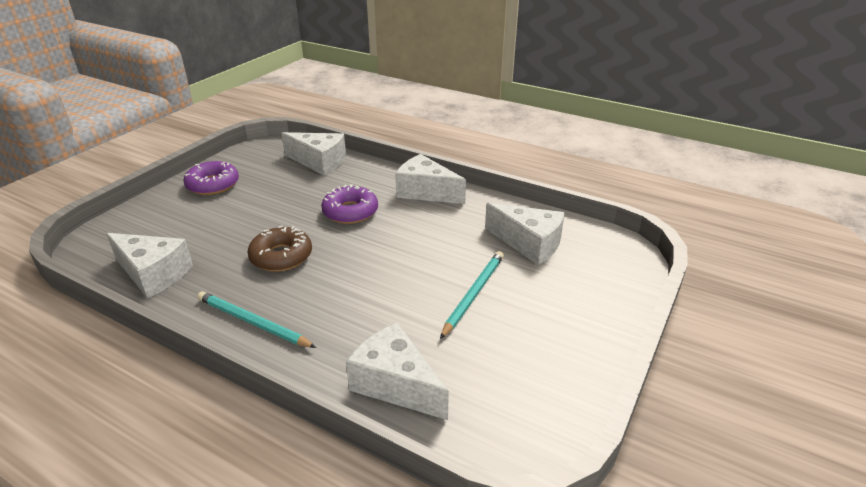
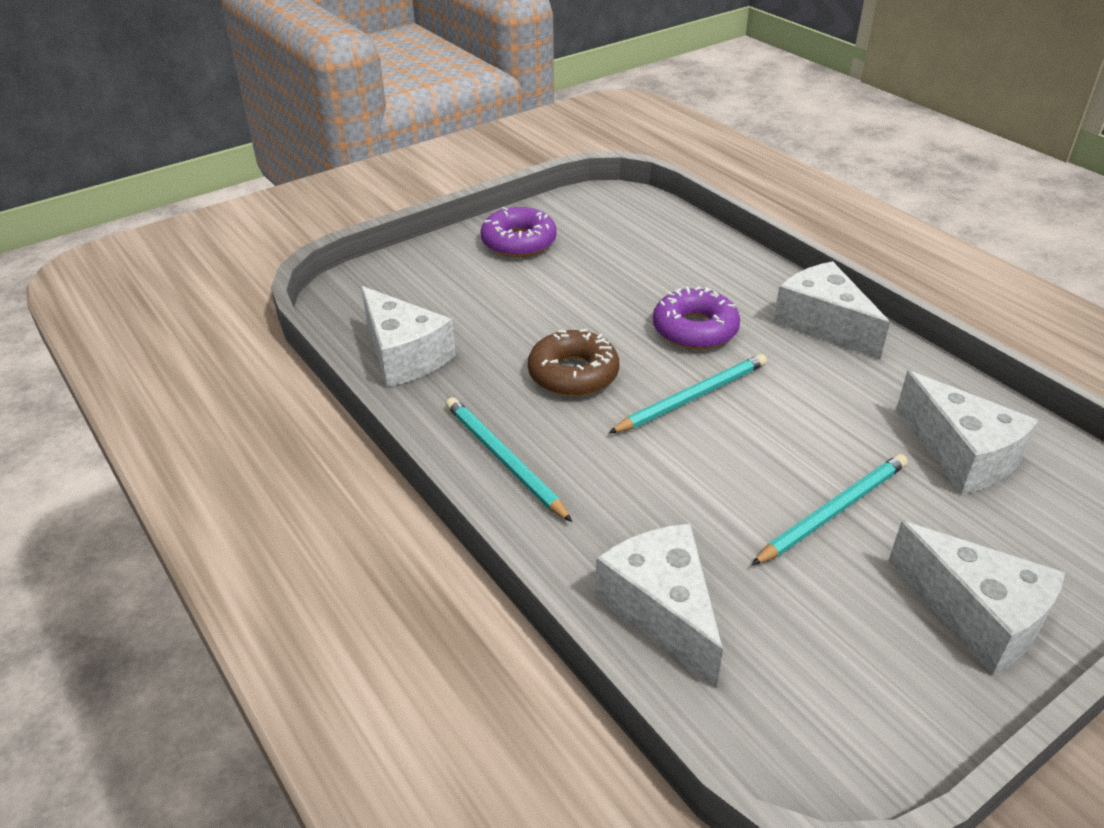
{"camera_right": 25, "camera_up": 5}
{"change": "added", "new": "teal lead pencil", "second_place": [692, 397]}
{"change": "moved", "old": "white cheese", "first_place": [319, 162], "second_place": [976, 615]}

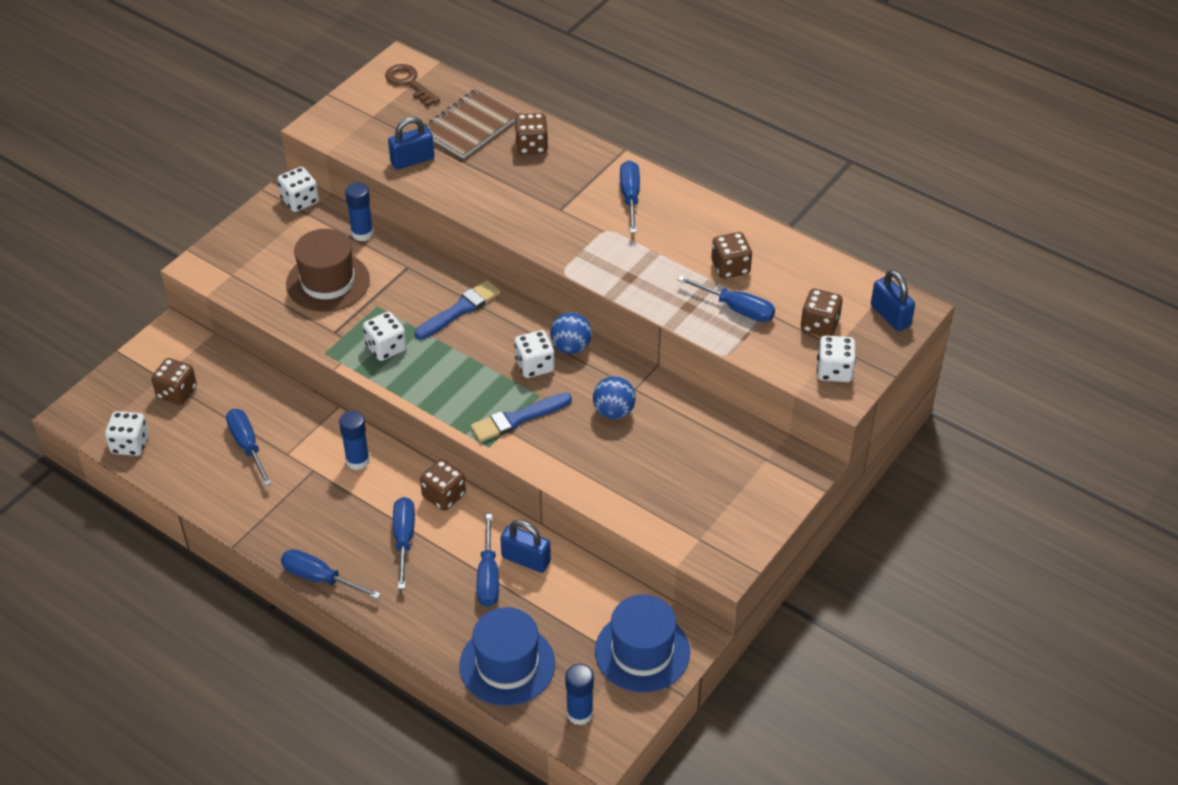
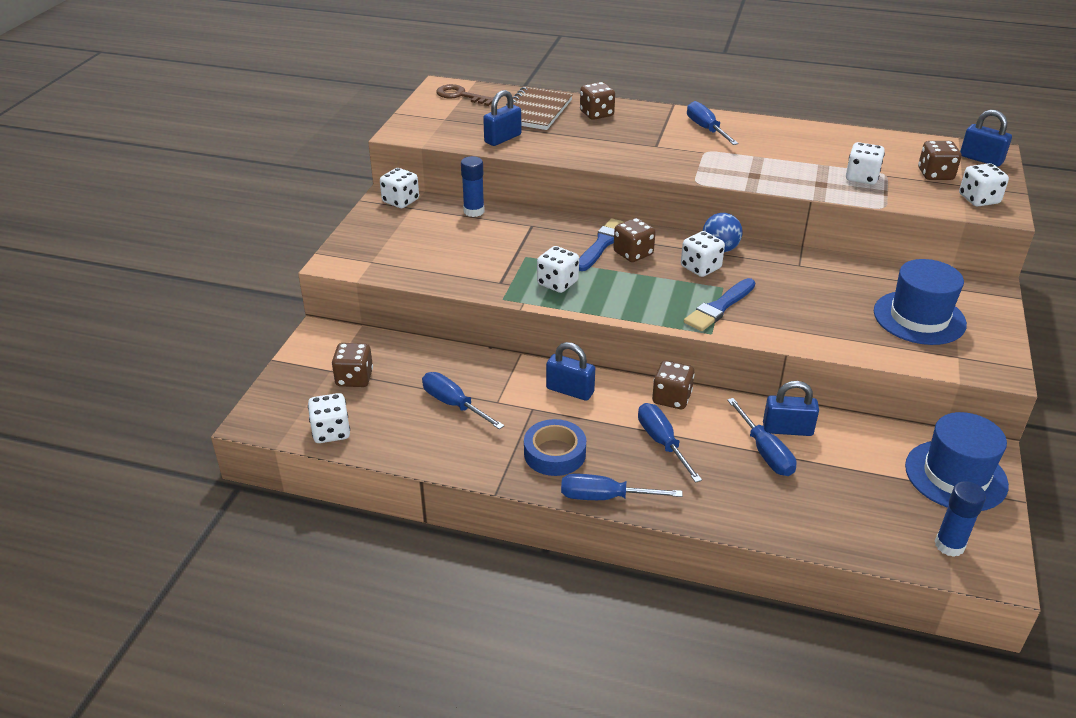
{"camera_right": -20, "camera_up": -10}
{"change": "removed", "old": "dark brown tall hat", "first_place": [328, 282]}
{"change": "removed", "old": "blue sphere", "first_place": [614, 411]}
{"change": "added", "new": "blue roll of tape", "second_place": [554, 453]}
{"change": "moved", "old": "blue tall hat", "first_place": [507, 664], "second_place": [919, 318]}
{"change": "moved", "old": "dark brown game die", "first_place": [730, 267], "second_place": [633, 253]}
{"change": "replaced", "old": "blue glue stick", "new": "blue lock", "first_place": [357, 460], "second_place": [570, 390]}
{"change": "replaced", "old": "blue flat screwdriver", "new": "white game die", "first_place": [737, 309], "second_place": [861, 177]}

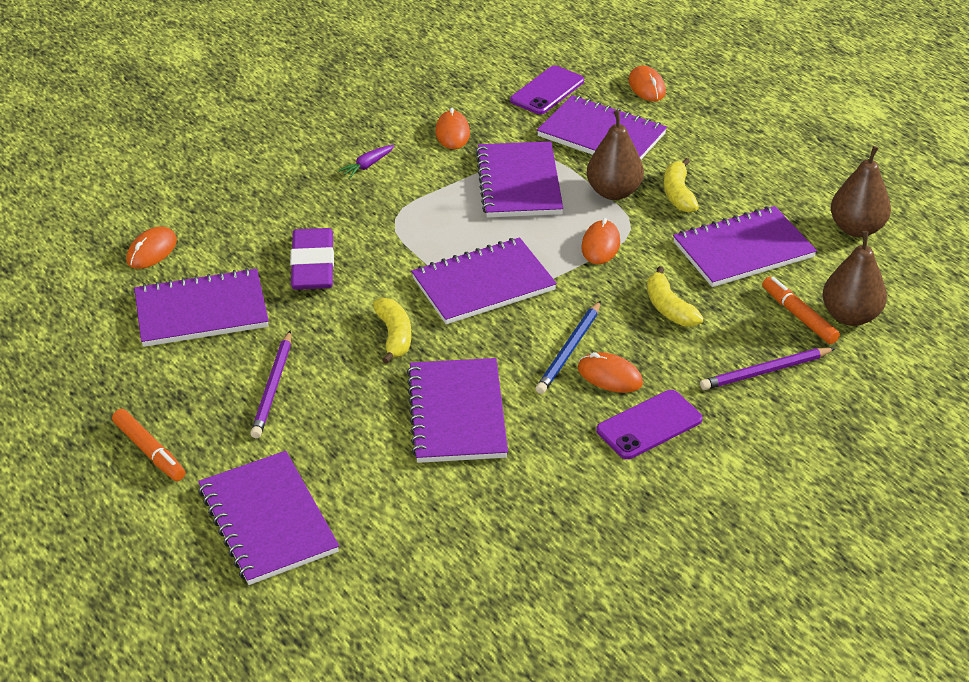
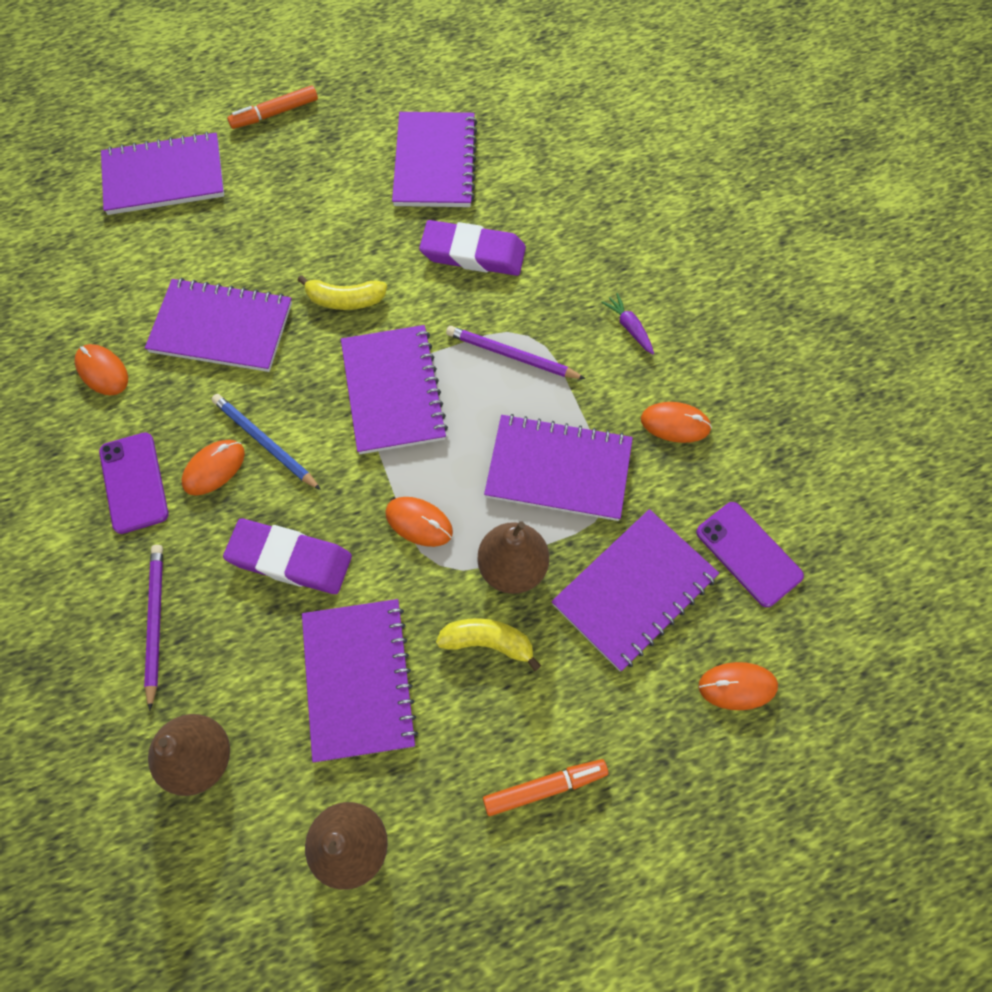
{"camera_right": 105, "camera_up": 25}
{"change": "moved", "old": "bright orange PC mouse", "first_place": [152, 251], "second_place": [102, 371]}
{"change": "moved", "old": "purple lead pencil", "first_place": [273, 387], "second_place": [512, 356]}
{"change": "moved", "old": "bright orange marker", "first_place": [799, 316], "second_place": [544, 787]}
{"change": "replaced", "old": "bright yellow banana", "new": "purple gum eraser", "first_place": [669, 308], "second_place": [290, 559]}

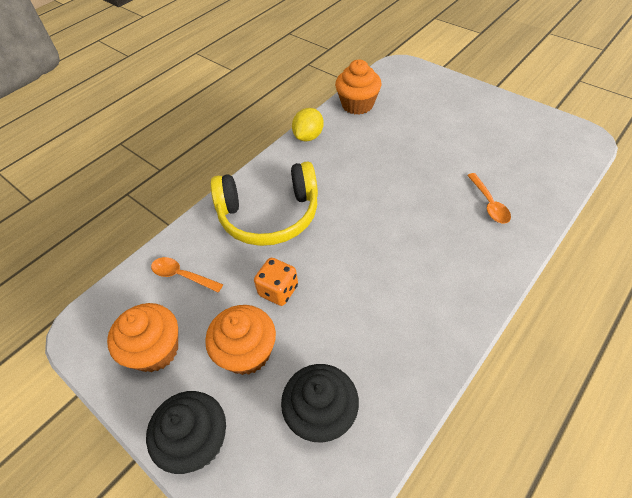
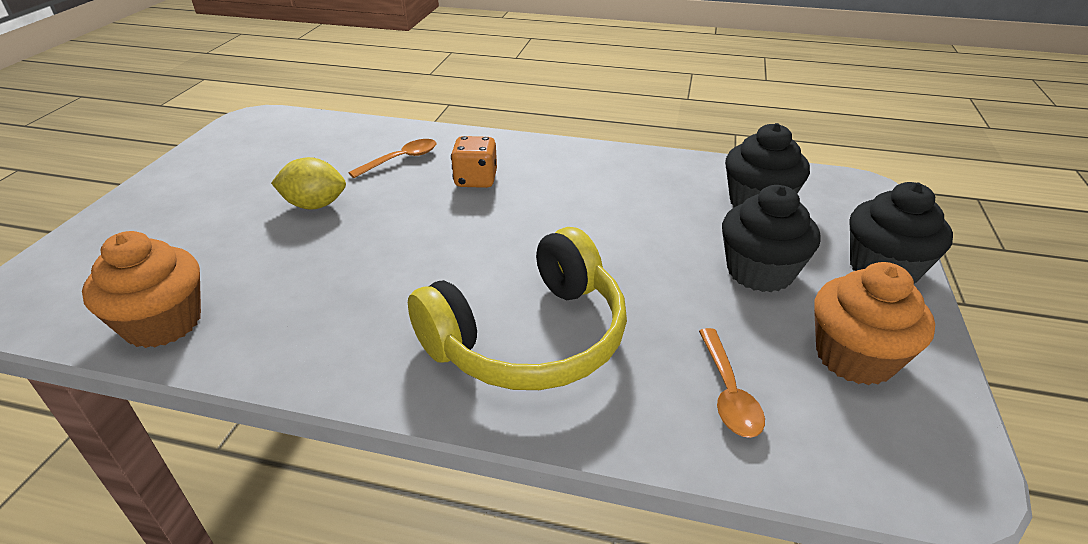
{"camera_right": -120, "camera_up": -15}
{"change": "moved", "old": "bright orange game die", "first_place": [278, 290], "second_place": [476, 180]}
{"change": "moved", "old": "bright yellow citrus fruit", "first_place": [308, 136], "second_place": [315, 205]}
{"change": "recoloured", "old": "bright orange fairy cake", "new": "ebony fairy cake", "first_place": [247, 352], "second_place": [759, 272]}
{"change": "turned", "old": "bright yellow headphones", "first_place": [269, 215], "second_place": [529, 338], "degrees": 90}

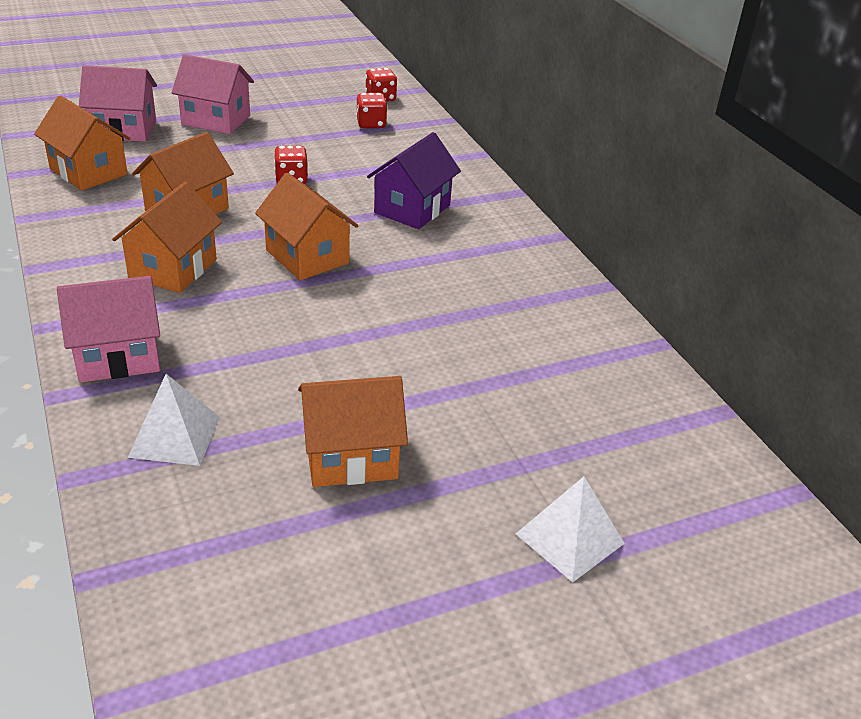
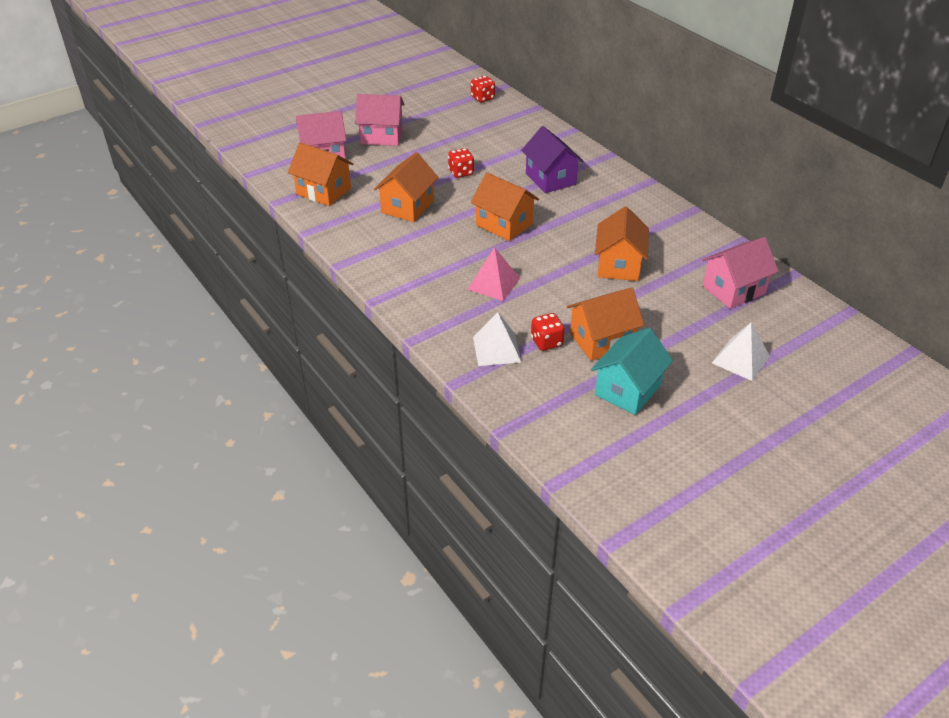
{"camera_right": -10, "camera_up": 5}
{"change": "added", "new": "pink pyramid shape", "second_place": [493, 283]}
{"change": "added", "new": "teal toy house", "second_place": [628, 390]}
{"change": "moved", "old": "pink toy house", "first_place": [118, 356], "second_place": [733, 290]}
{"change": "moved", "old": "bright orange toy house", "first_place": [173, 269], "second_place": [619, 265]}
{"change": "moved", "old": "red game die", "first_place": [371, 124], "second_place": [546, 342]}
{"change": "turned", "old": "purple toy house", "first_place": [412, 209], "second_place": [550, 179], "degrees": -45}

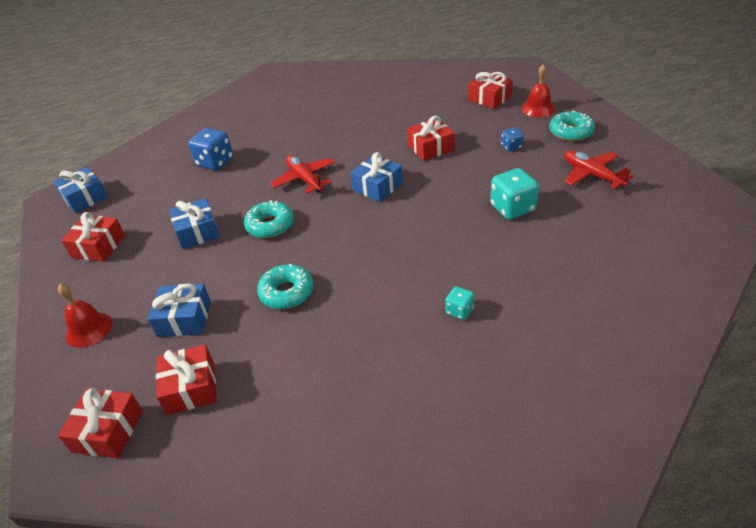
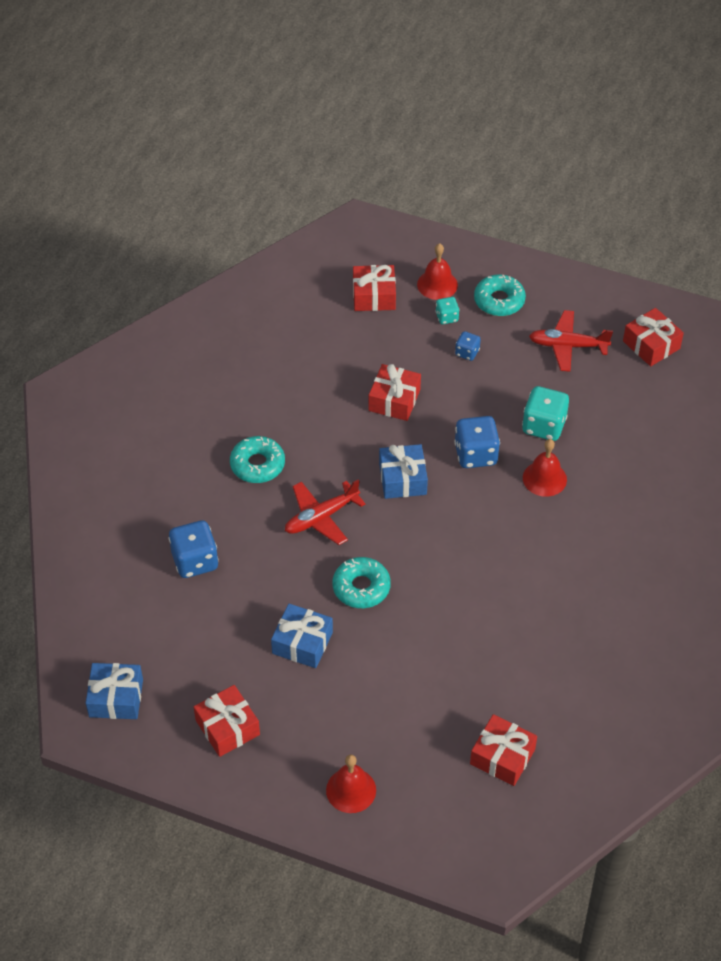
{"camera_right": -50, "camera_up": 10}
{"change": "removed", "old": "blue wrapped gift", "first_place": [184, 319]}
{"change": "added", "new": "blue game die", "second_place": [475, 454]}
{"change": "added", "new": "red school bell", "second_place": [544, 478]}
{"change": "moved", "old": "red wrapped gift", "first_place": [108, 431], "second_place": [651, 345]}
{"change": "moved", "old": "teal donut", "first_place": [287, 292], "second_place": [257, 465]}
{"change": "moved", "old": "teal game die", "first_place": [459, 311], "second_place": [446, 317]}
{"change": "turned", "old": "red aeroplane", "first_place": [304, 179], "second_place": [321, 517], "degrees": -45}

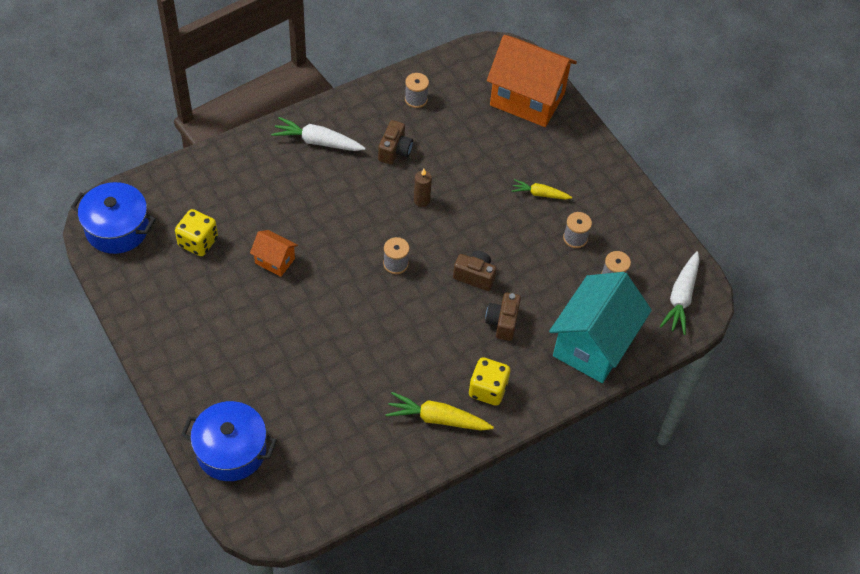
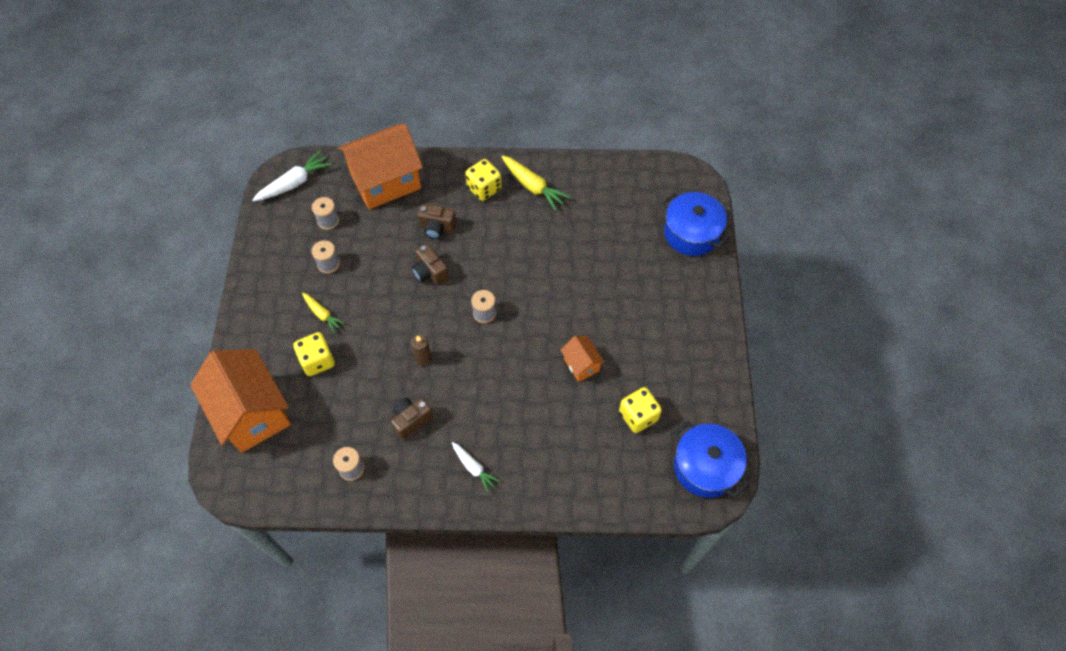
{"camera_right": -145, "camera_up": 5}
{"change": "added", "new": "bright yellow game die", "second_place": [317, 361]}
{"change": "recoloured", "old": "teal toy house", "new": "bright orange toy house", "first_place": [593, 345], "second_place": [386, 182]}
{"change": "turned", "old": "dark brown photo camera", "first_place": [502, 322], "second_place": [437, 228], "degrees": 60}
{"change": "resized", "old": "white carrot", "first_place": [318, 142], "second_place": [474, 468], "factor": 0.63}

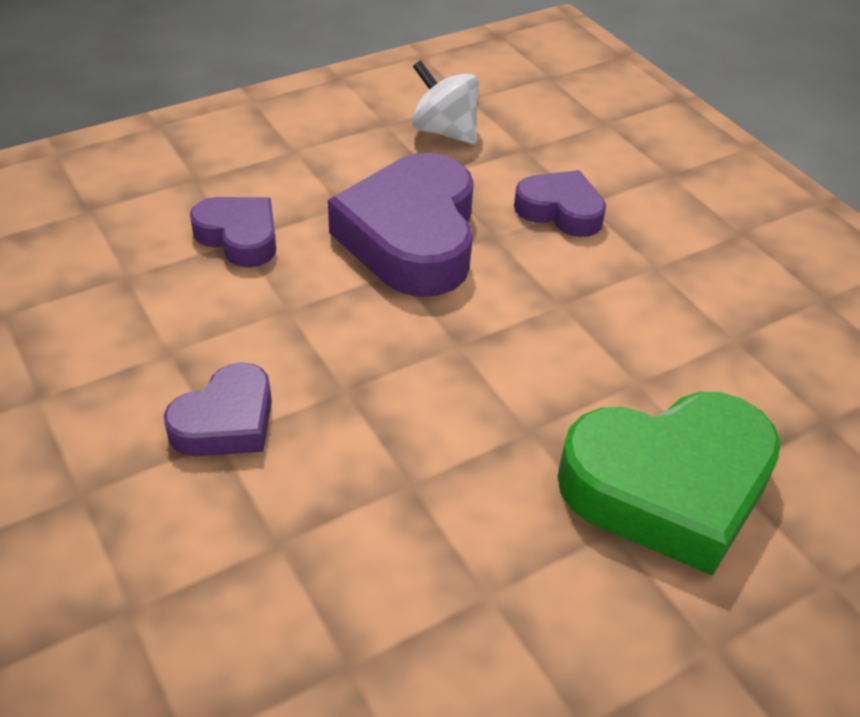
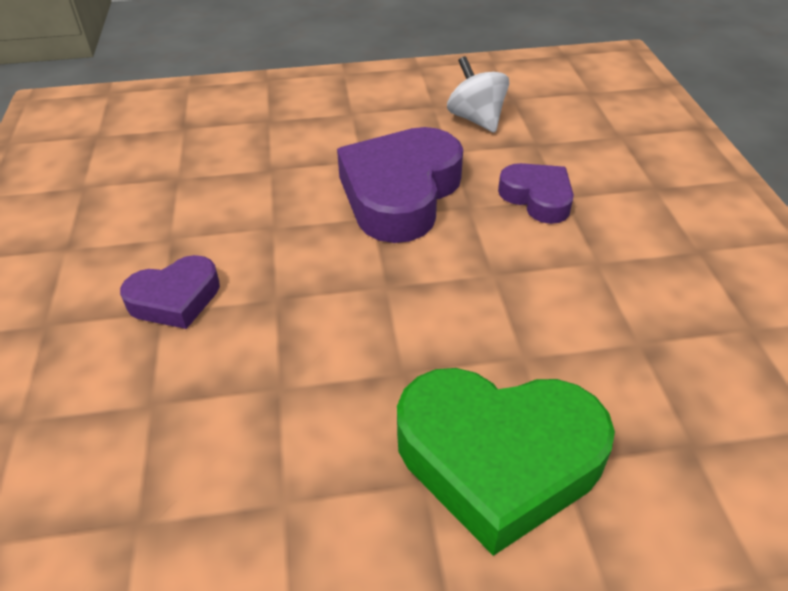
{"camera_right": 25, "camera_up": 0}
{"change": "removed", "old": "purple heart shape", "first_place": [239, 237]}

